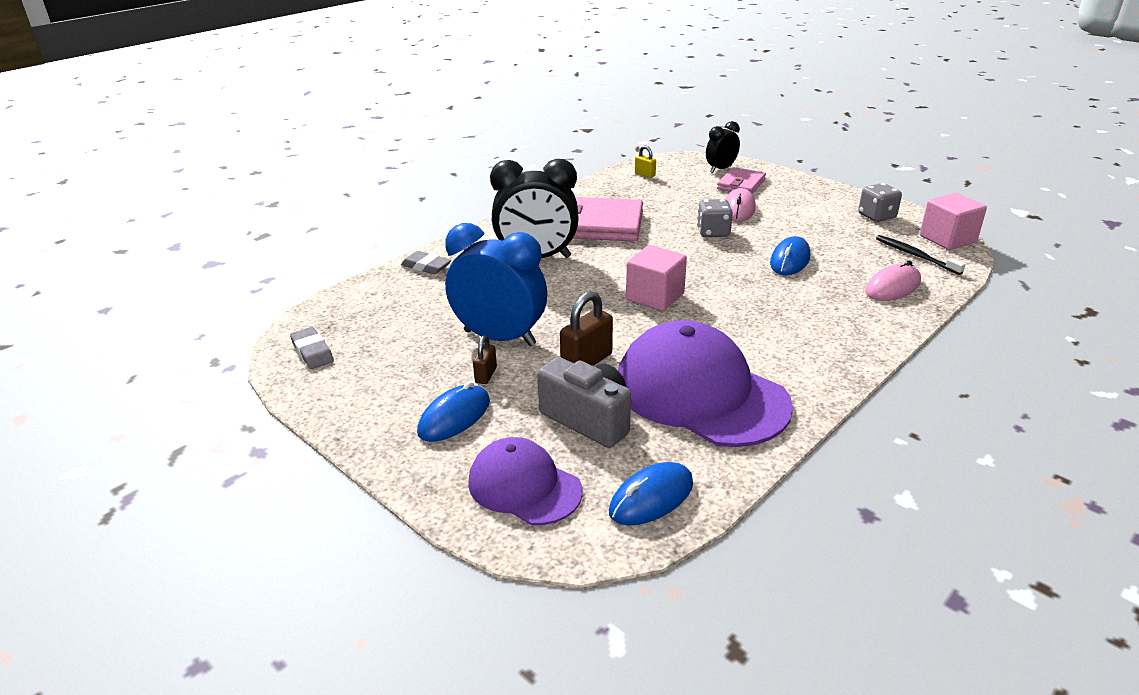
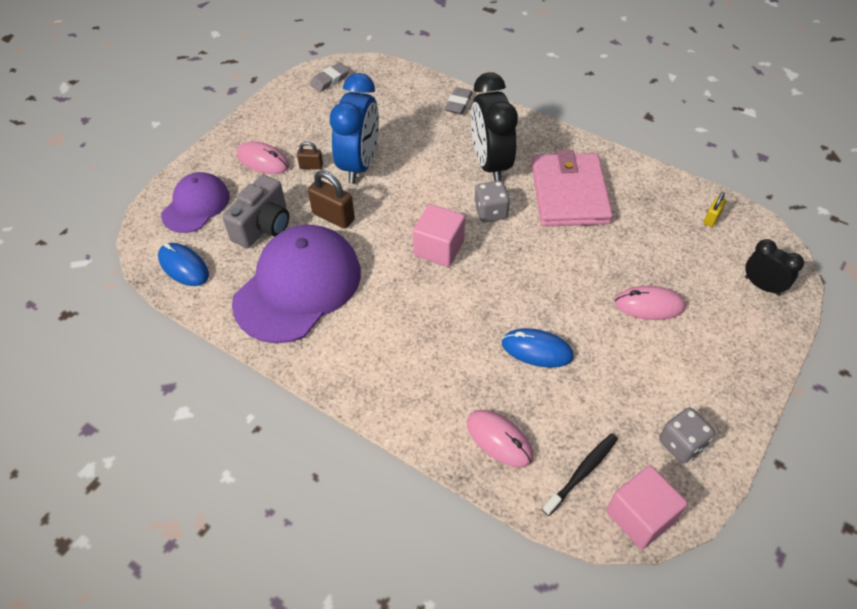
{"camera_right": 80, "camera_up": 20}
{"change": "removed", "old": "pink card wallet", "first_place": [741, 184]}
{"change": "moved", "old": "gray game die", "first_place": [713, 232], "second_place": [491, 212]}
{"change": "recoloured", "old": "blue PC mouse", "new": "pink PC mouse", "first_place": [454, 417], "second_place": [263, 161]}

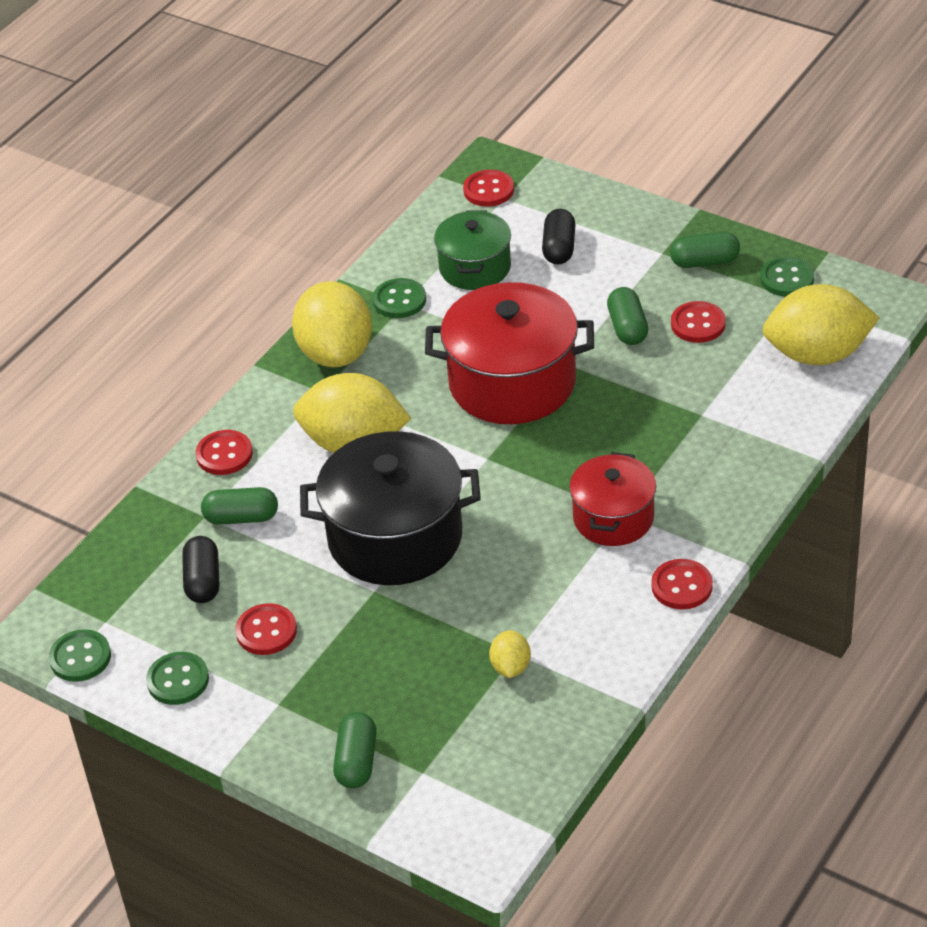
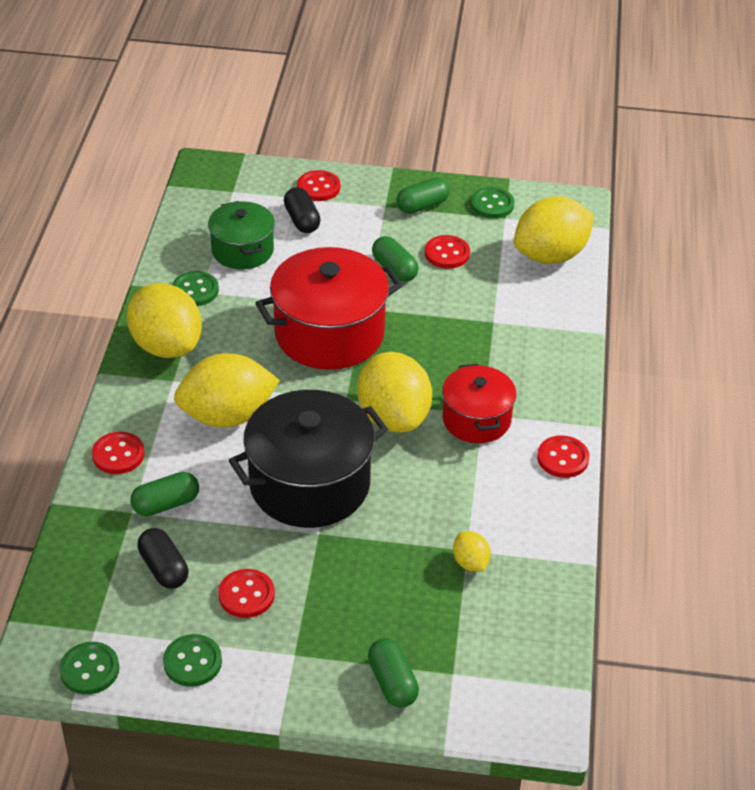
{"camera_right": -30, "camera_up": 0}
{"change": "added", "new": "bright yellow citrus fruit", "second_place": [393, 417]}
{"change": "moved", "old": "red sewing button", "first_place": [488, 190], "second_place": [318, 187]}

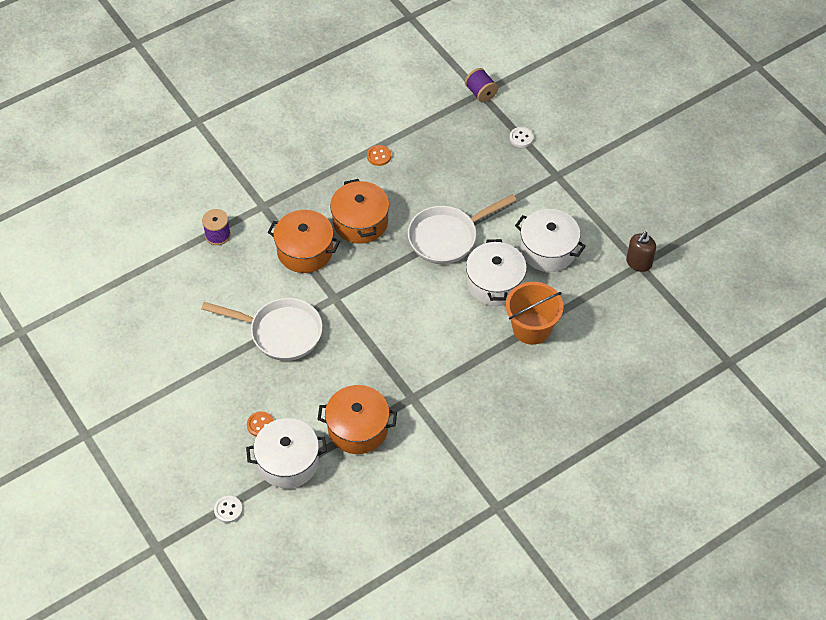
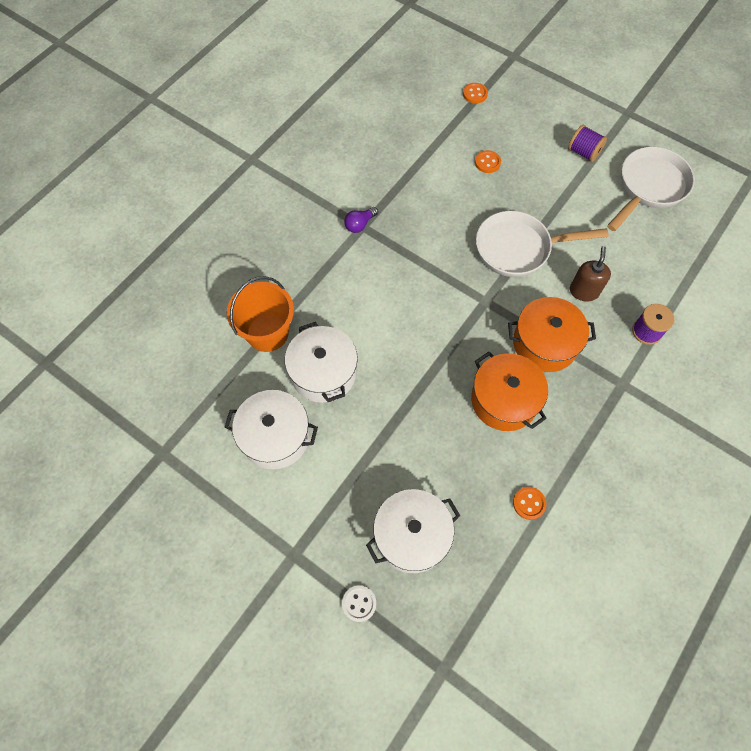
{"camera_right": 160, "camera_up": 10}
{"change": "removed", "old": "bright orange cooking pot", "first_place": [358, 428]}
{"change": "added", "new": "purple lightbulb", "second_place": [360, 224]}
{"change": "moved", "old": "white cooking pot", "first_place": [288, 462], "second_place": [411, 536]}
{"change": "moved", "old": "white skillet", "first_place": [447, 237], "second_place": [649, 187]}
{"change": "moved", "old": "purple spool", "first_place": [481, 93], "second_place": [583, 152]}
{"change": "moved", "old": "dark brown soap dispenser", "first_place": [638, 263], "second_place": [584, 291]}
{"change": "recoloured", "old": "white sewing button", "new": "bright orange sewing button", "first_place": [228, 510], "second_place": [475, 94]}

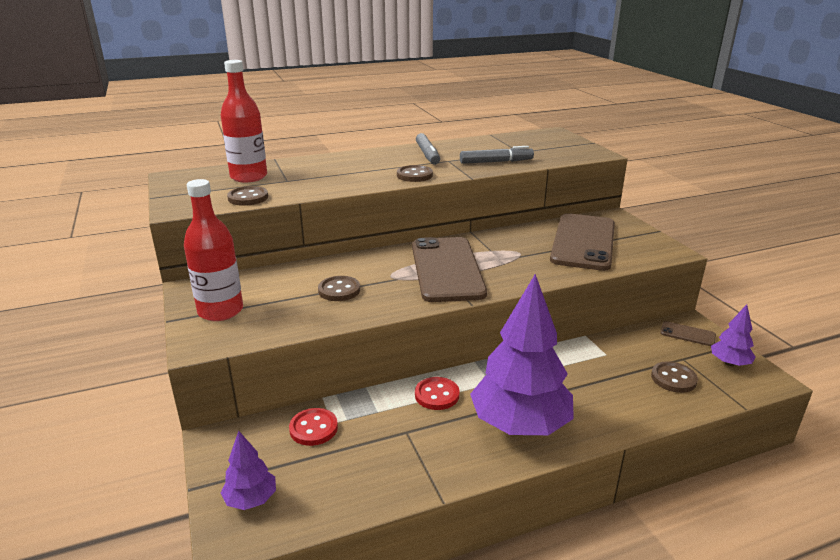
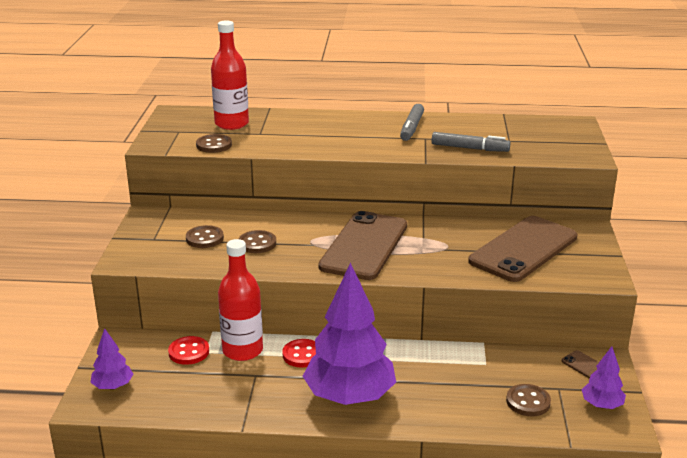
{"camera_right": 25, "camera_up": 0}
{"change": "moved", "old": "red flask", "first_place": [220, 311], "second_place": [242, 350]}
{"change": "moved", "old": "dark brown sewing button", "first_place": [414, 175], "second_place": [204, 238]}

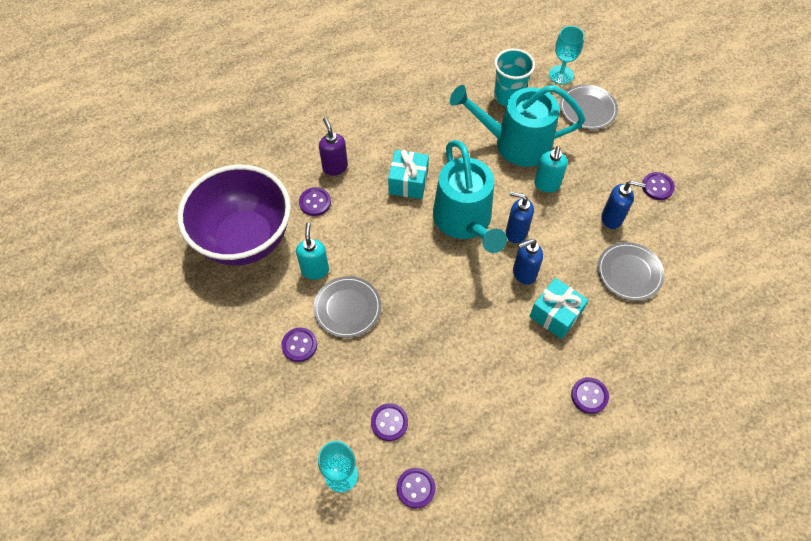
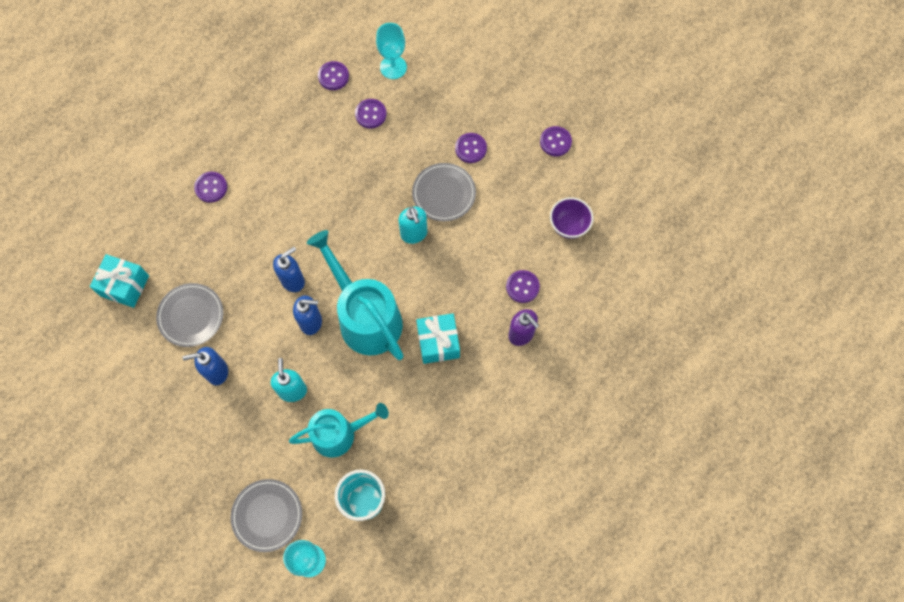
{"camera_right": 160, "camera_up": 10}
{"change": "moved", "old": "teal soap dispenser", "first_place": [315, 270], "second_place": [414, 234]}
{"change": "moved", "old": "teal wrapped gift", "first_place": [555, 314], "second_place": [124, 286]}
{"change": "moved", "old": "purple sewing button", "first_place": [657, 187], "second_place": [555, 142]}
{"change": "resized", "old": "purple deep dish", "first_place": [245, 239], "second_place": [568, 226], "factor": 0.4}
{"change": "resized", "old": "teal sprinkling can", "first_place": [515, 143], "second_place": [339, 434], "factor": 0.66}

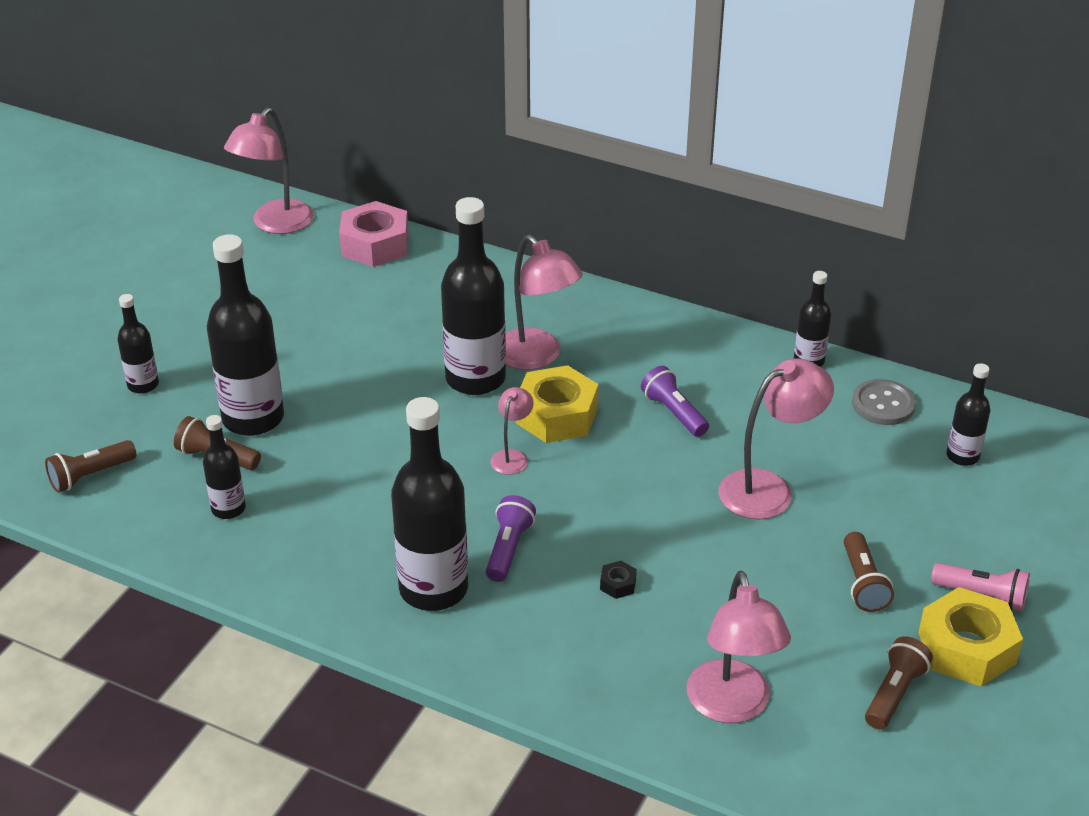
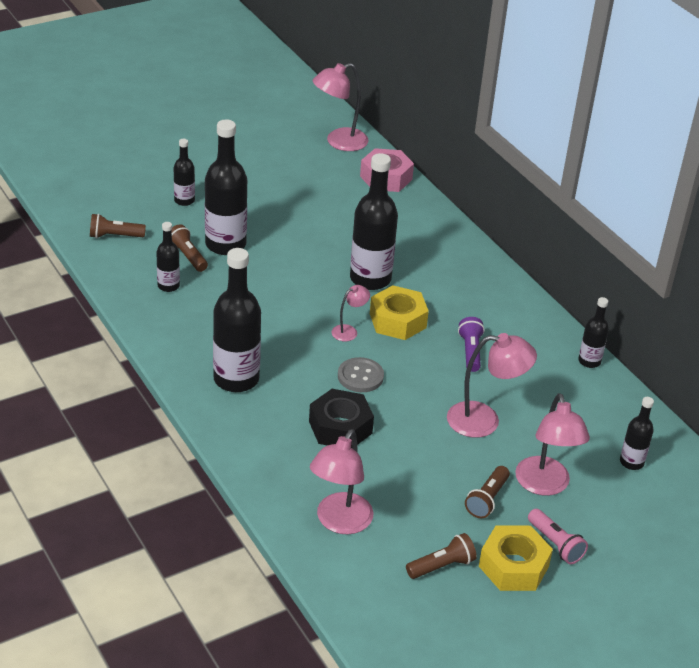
{"camera_right": 30, "camera_up": 0}
{"change": "removed", "old": "purple flashlight", "first_place": [508, 549]}
{"change": "moved", "old": "pink desk lamp", "first_place": [537, 357], "second_place": [545, 485]}
{"change": "moved", "old": "gray sewing button", "first_place": [883, 404], "second_place": [360, 376]}
{"change": "resized", "old": "ebony nut", "first_place": [618, 584], "second_place": [340, 427], "factor": 2.42}

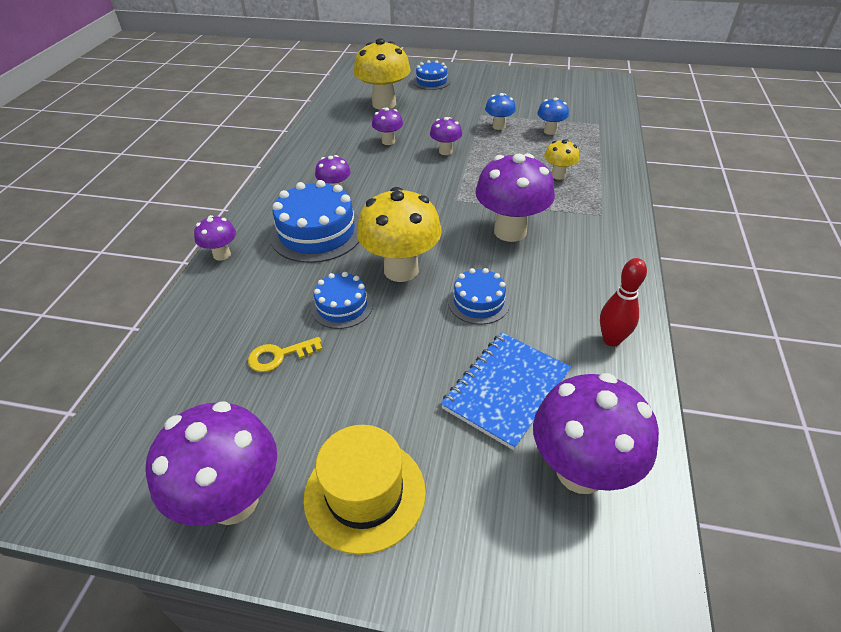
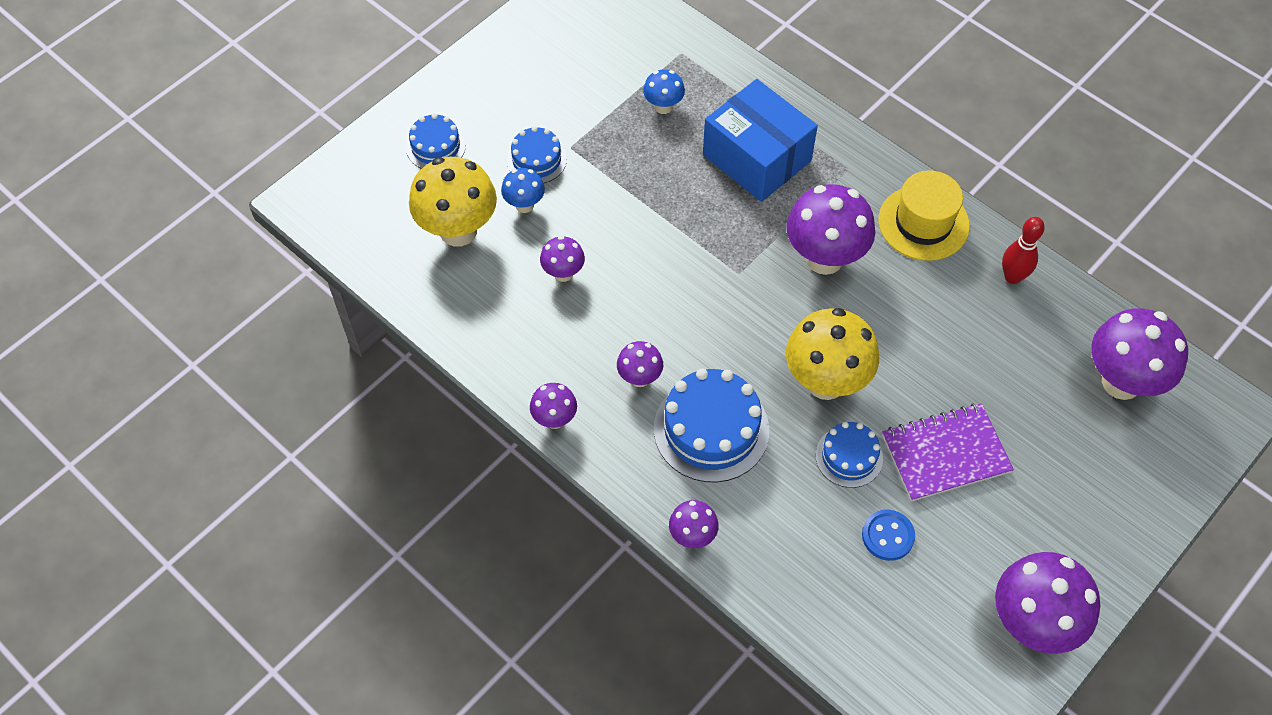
{"camera_right": -60, "camera_up": 15}
{"change": "removed", "old": "blue notepad", "first_place": [506, 390]}
{"change": "added", "new": "purple notepad", "second_place": [945, 454]}
{"change": "moved", "old": "bright yellow tall hat", "first_place": [364, 494], "second_place": [923, 223]}
{"change": "moved", "old": "purple toadstool", "first_place": [445, 151], "second_place": [554, 419]}
{"change": "moved", "old": "blue cake", "first_place": [478, 302], "second_place": [536, 160]}
{"change": "moved", "old": "blue toadstool", "first_place": [498, 126], "second_place": [524, 205]}
{"change": "replaced", "old": "bright yellow door key", "new": "blue sewing button", "first_place": [279, 356], "second_place": [887, 536]}
{"change": "replaced", "old": "bright yellow toadstool", "new": "blue package", "first_place": [558, 175], "second_place": [757, 158]}

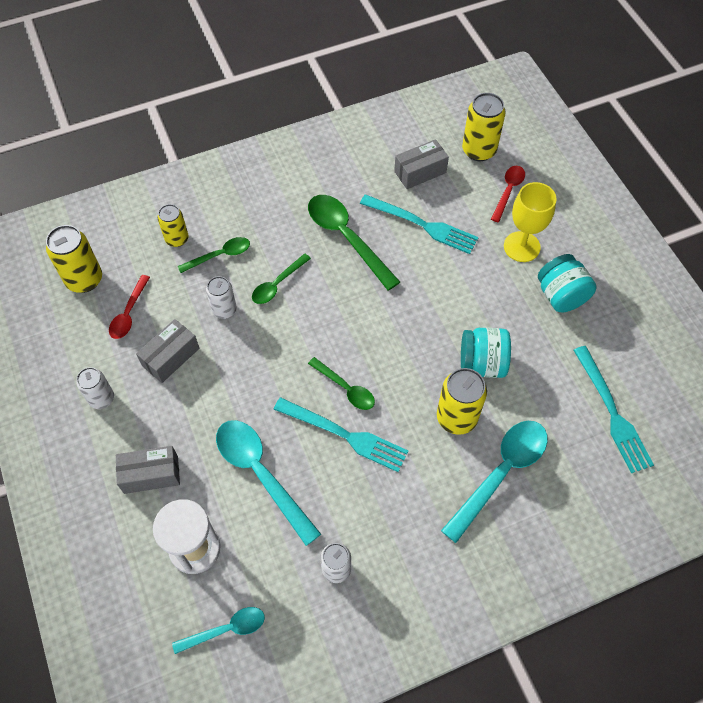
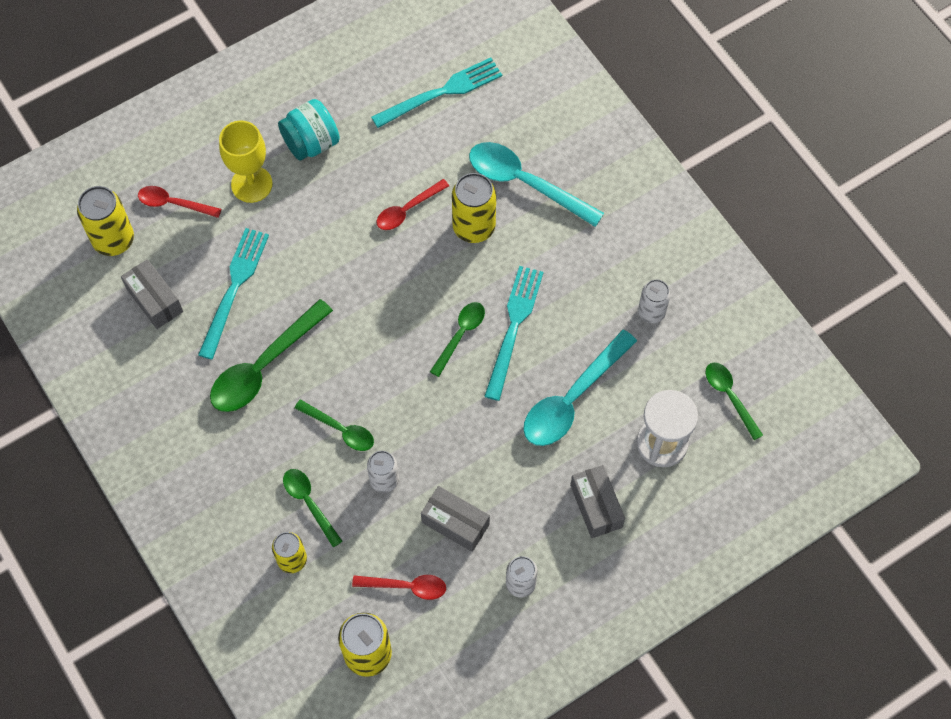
{"camera_right": -100, "camera_up": 5}
{"change": "replaced", "old": "teal preserve jar", "new": "red spoon", "first_place": [482, 363], "second_place": [407, 210]}
{"change": "recoloured", "old": "teal spoon", "new": "green spoon", "first_place": [226, 629], "second_place": [729, 396]}

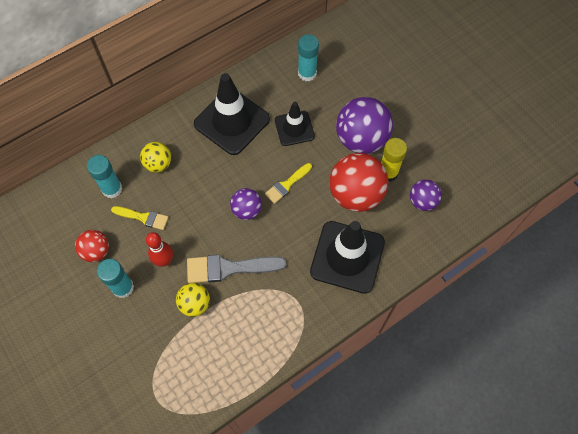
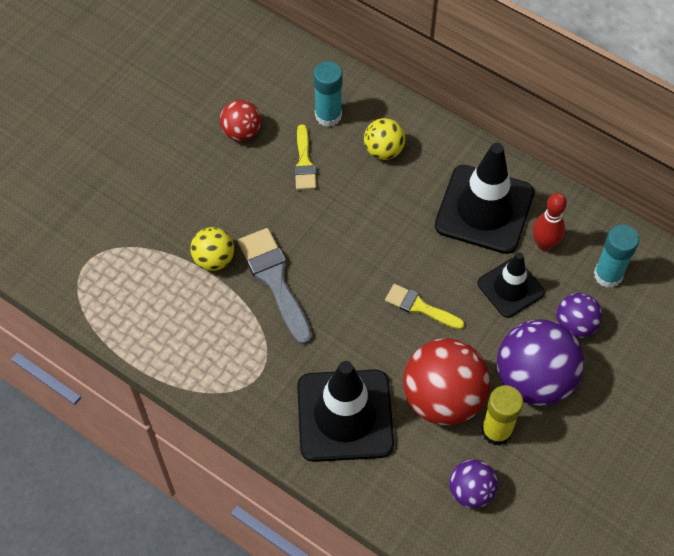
{"camera_right": 70, "camera_up": -5}
{"change": "removed", "old": "teal glue stick", "first_place": [123, 287]}
{"change": "moved", "old": "red skittle", "first_place": [164, 260], "second_place": [544, 244]}
{"change": "moved", "old": "purple sphere", "first_place": [247, 210], "second_place": [575, 325]}

